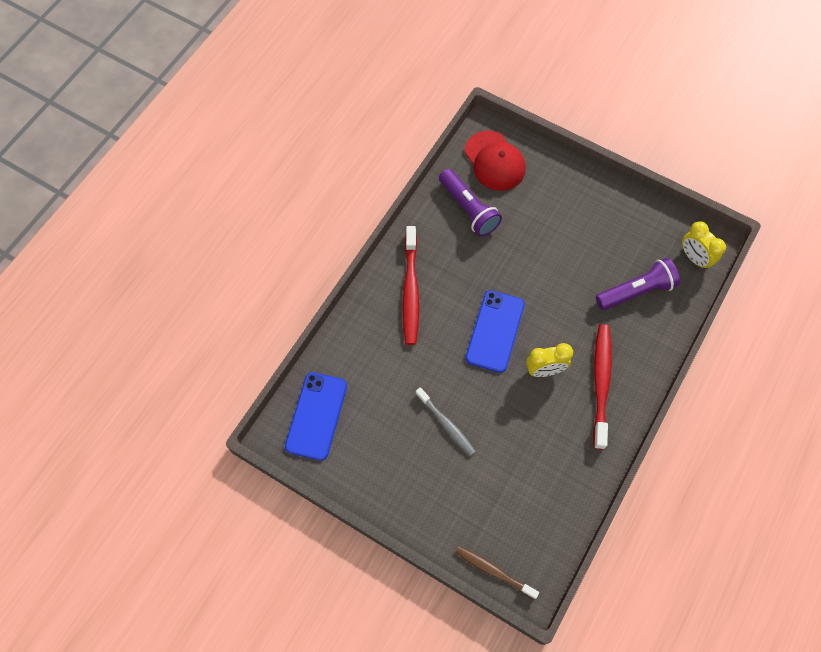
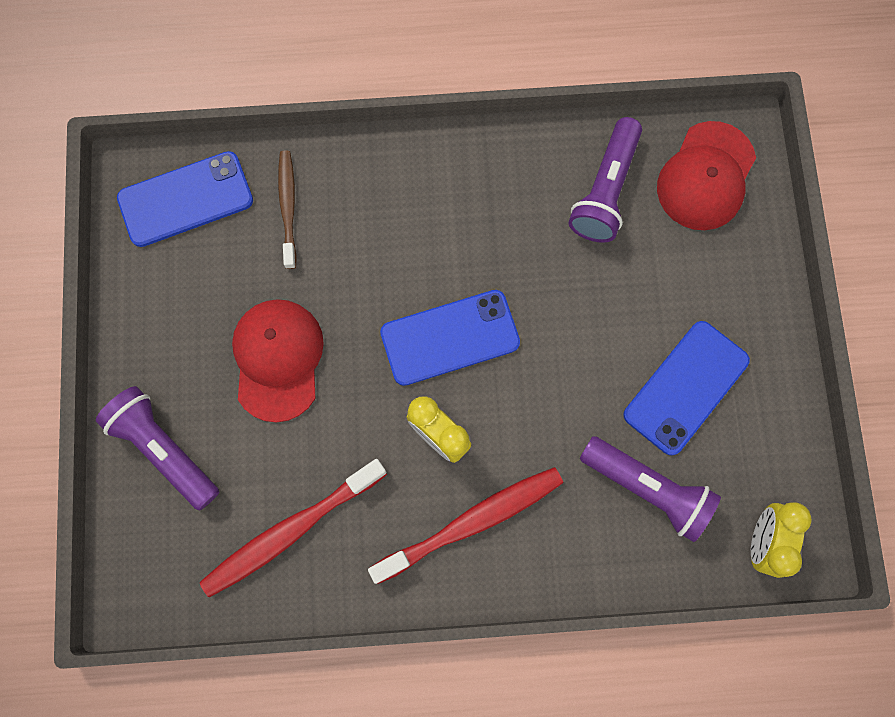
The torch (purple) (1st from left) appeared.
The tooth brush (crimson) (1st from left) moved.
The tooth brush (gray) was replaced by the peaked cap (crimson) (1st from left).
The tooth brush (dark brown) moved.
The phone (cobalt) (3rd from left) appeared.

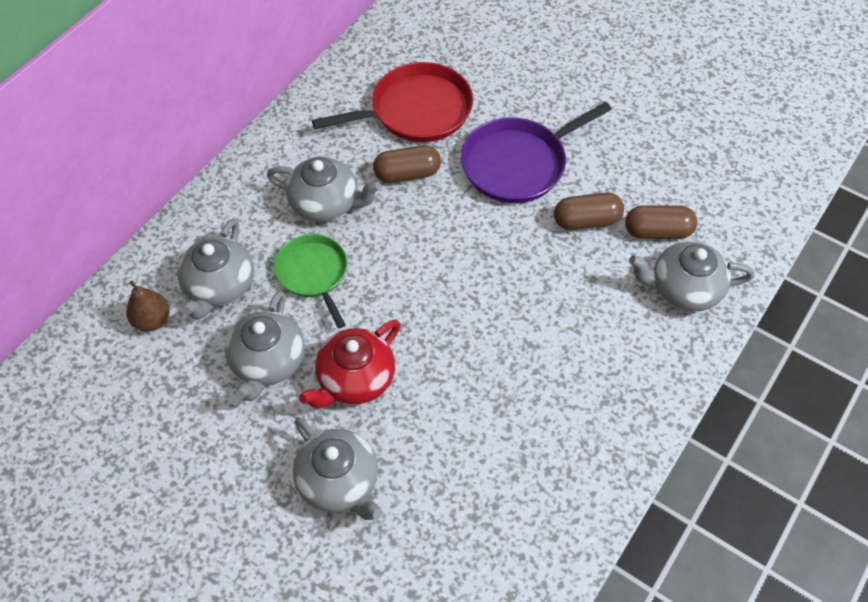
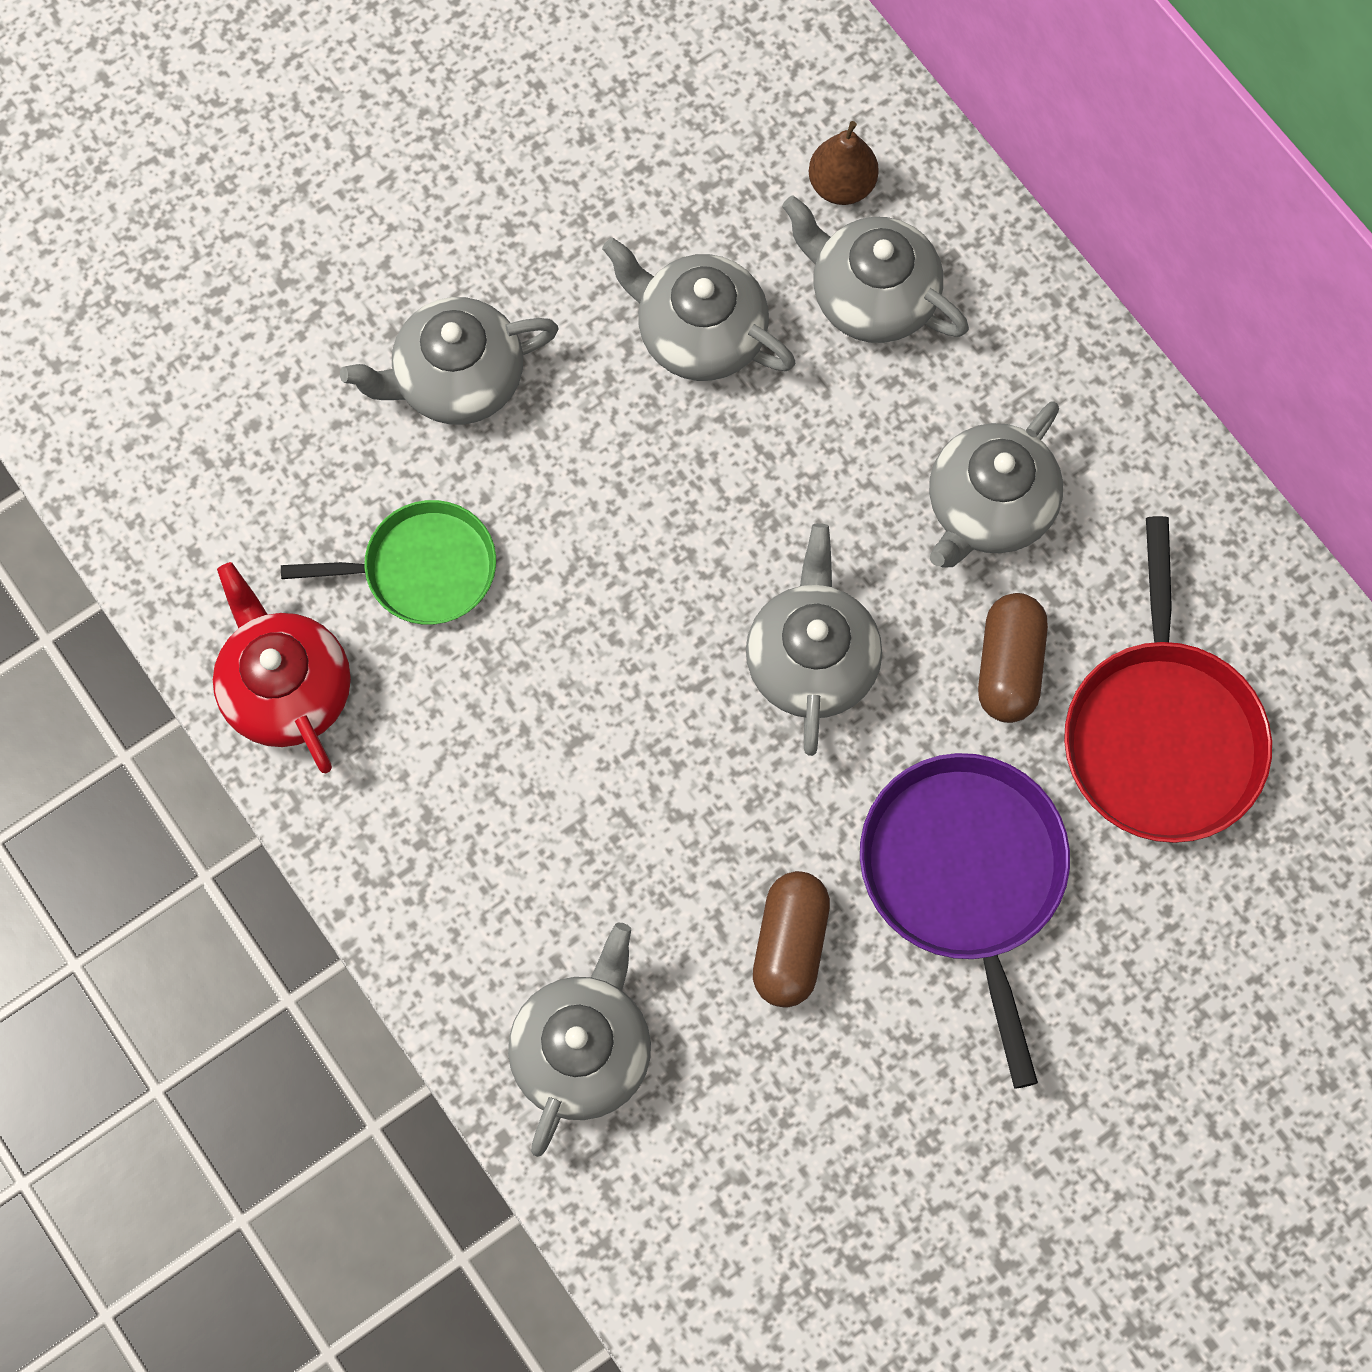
The tea pot (crimson) moved.
The frying pan (green) moved.
The tea pot (gray) (4th from left) appeared.
The pill shape (dark brown) (3rd from left) disappeared.

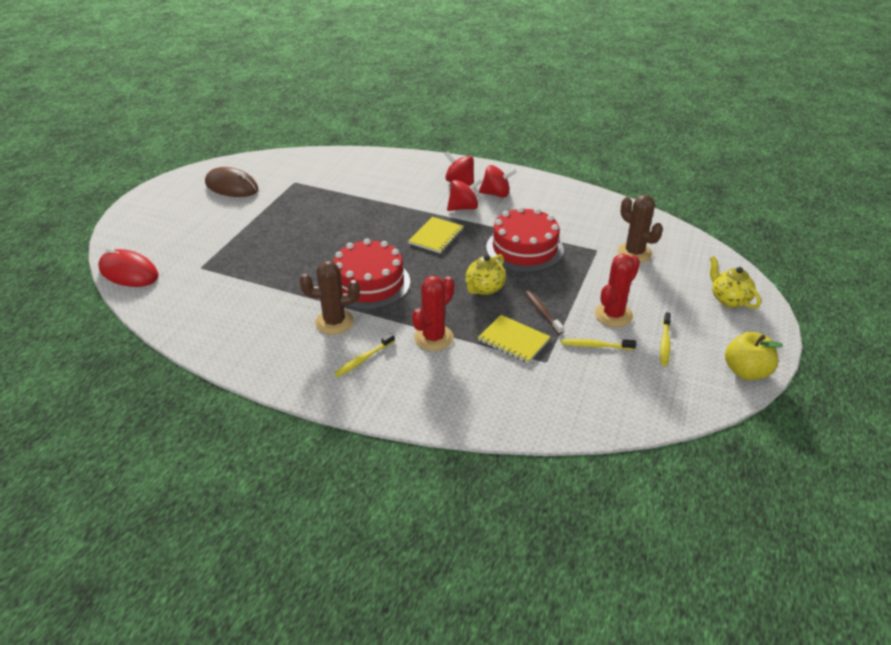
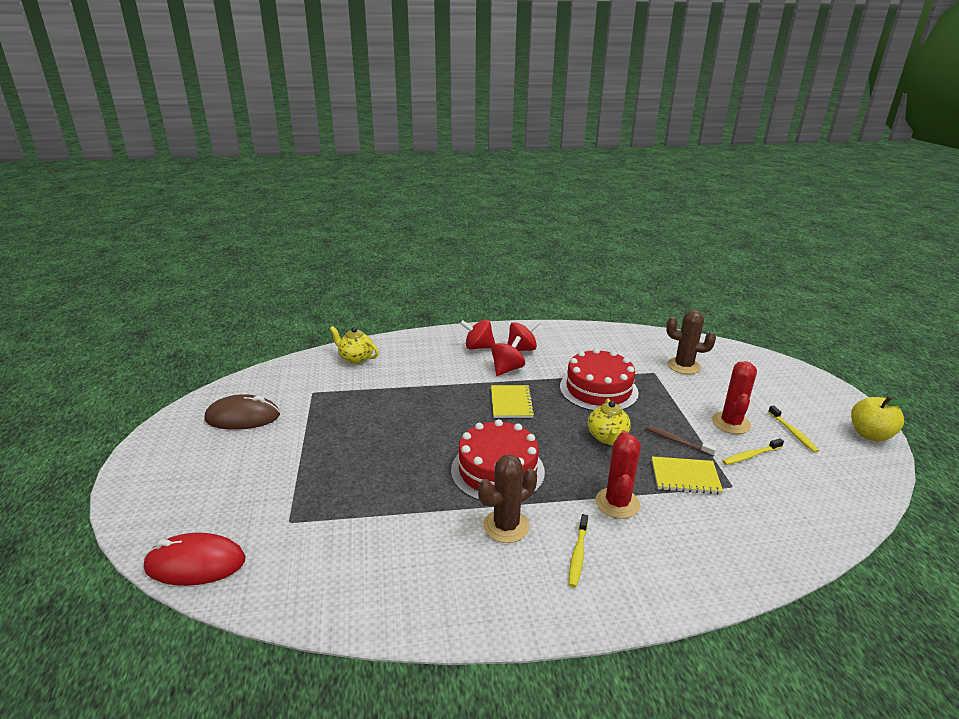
The tea pot (yellow) (2nd from left in the first image) moved.

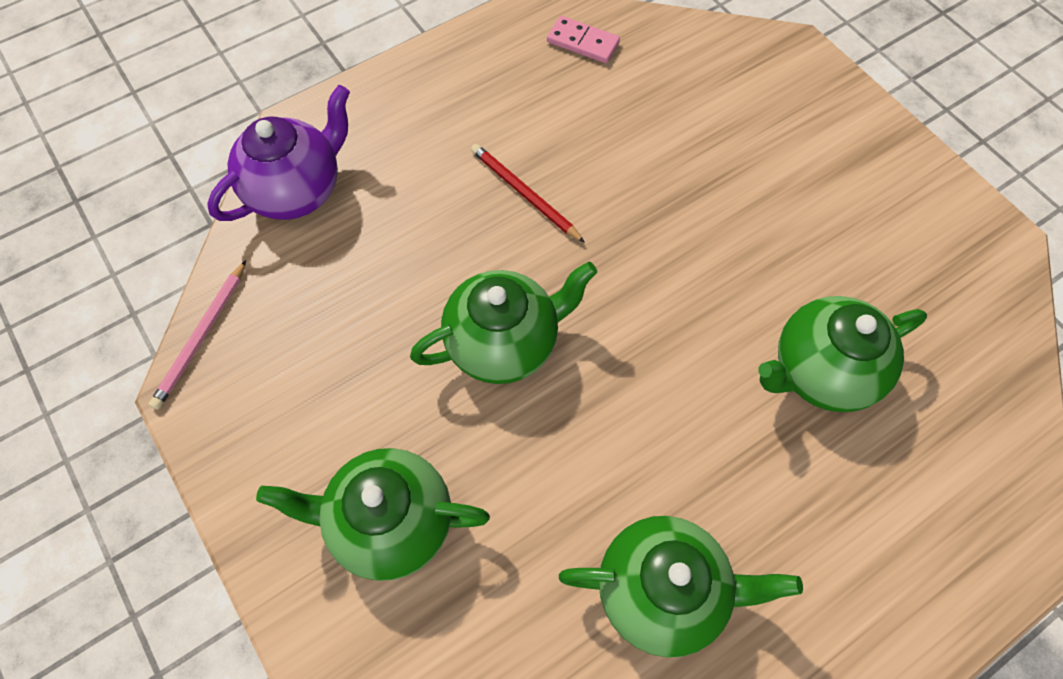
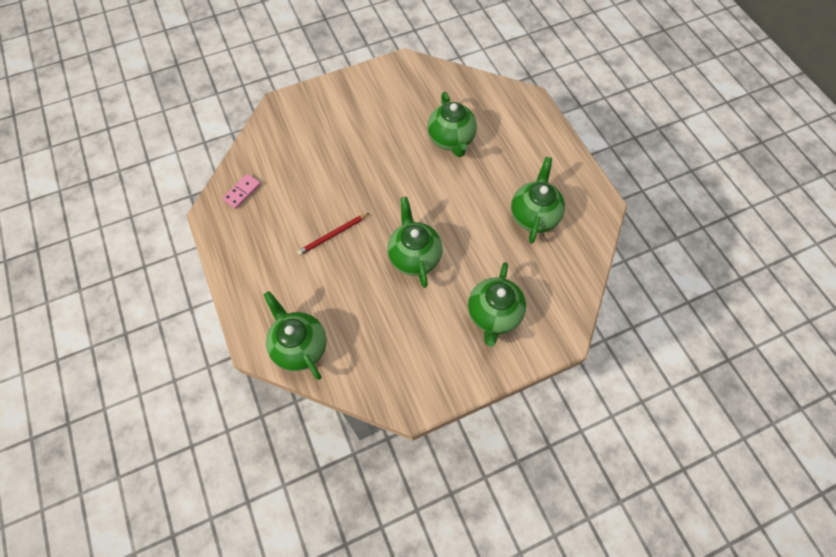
The tea pot (purple) became the tea pot (green) (1st from left).
The lead pencil (rose-pink) disappeared.

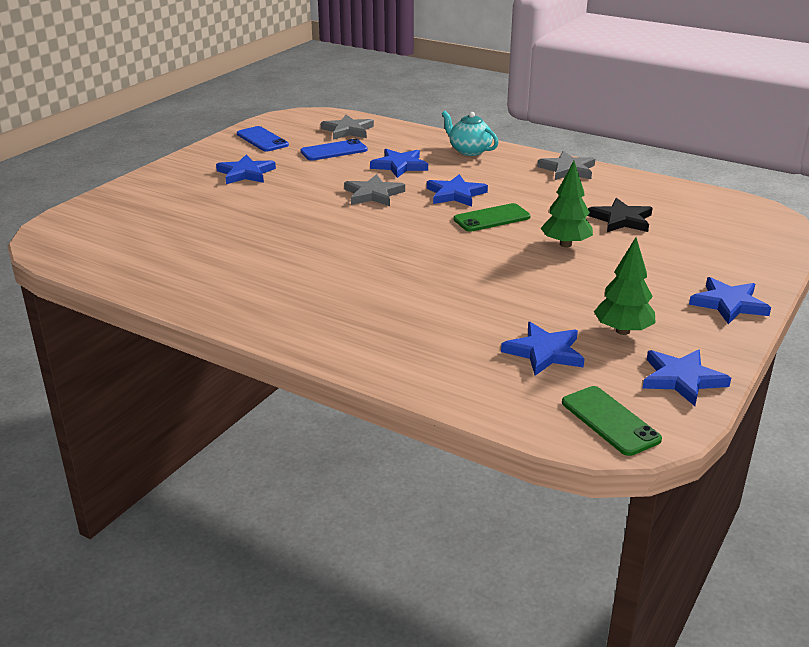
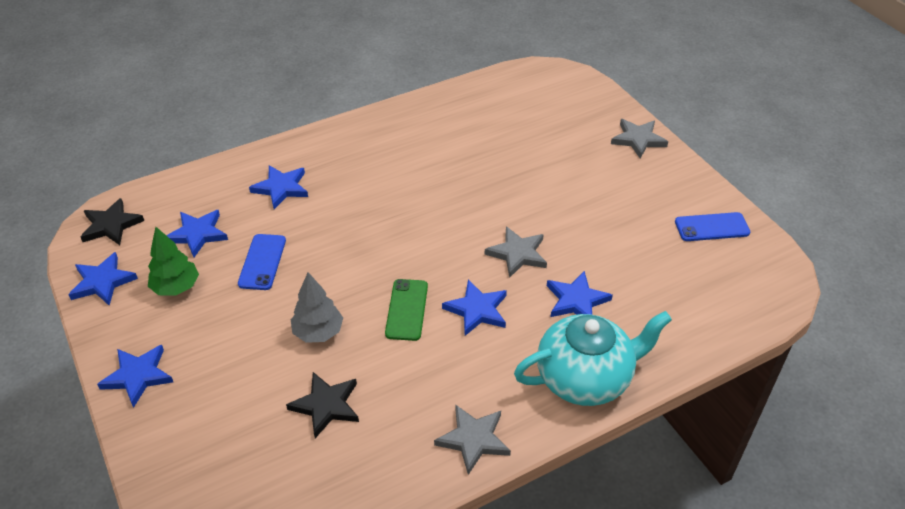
The phone (green) (2nd from left) was replaced by the five-pointed star (black) (1st from left).
The phone (cobalt) (2nd from left in the first image) moved.
The five-pointed star (cobalt) (1st from left in the first image) moved.
The tree (green) (1st from left) became the tree (gray).
The tea pot (turquoise) changed to 1.73 times the size.
The five-pointed star (gray) (1st from left in the first image) moved.

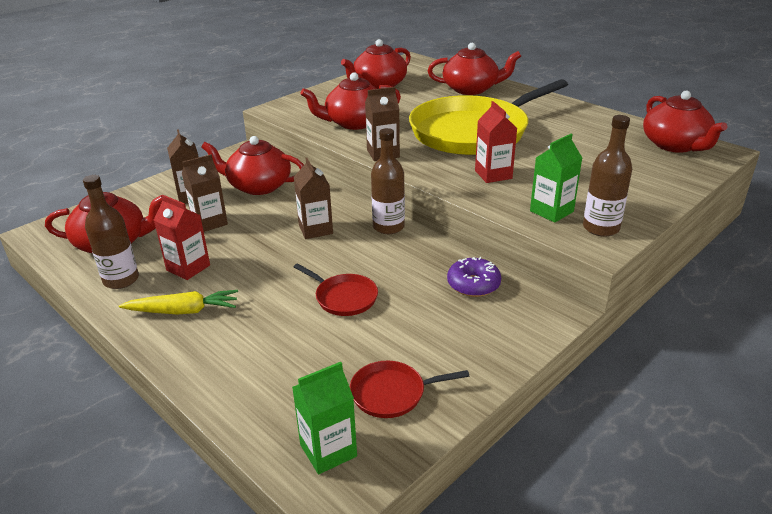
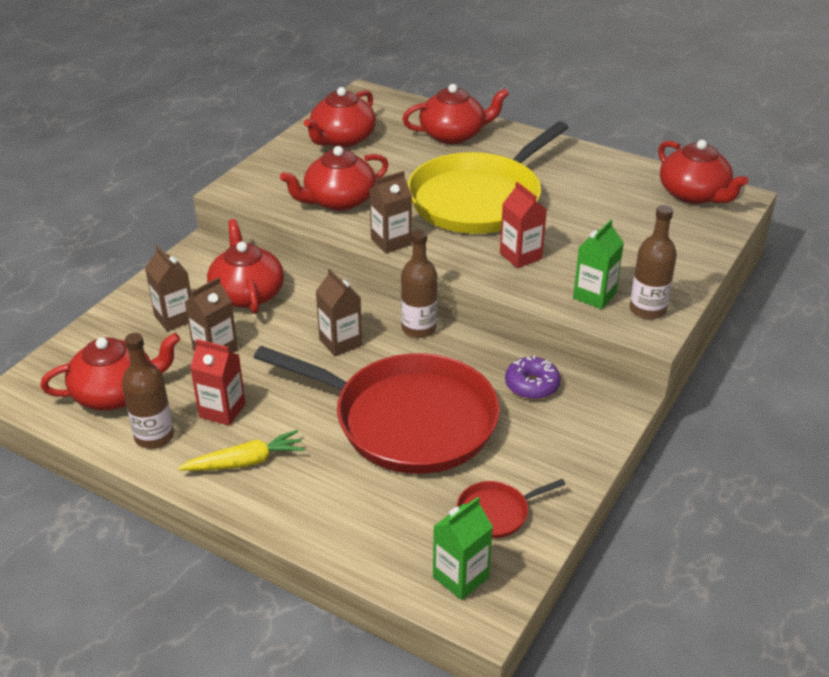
The tea pot (crimson) (2nd from left) turned 75 degrees clockwise.
The frying pan (crimson) (1st from left) changed to 2.47 times the size.

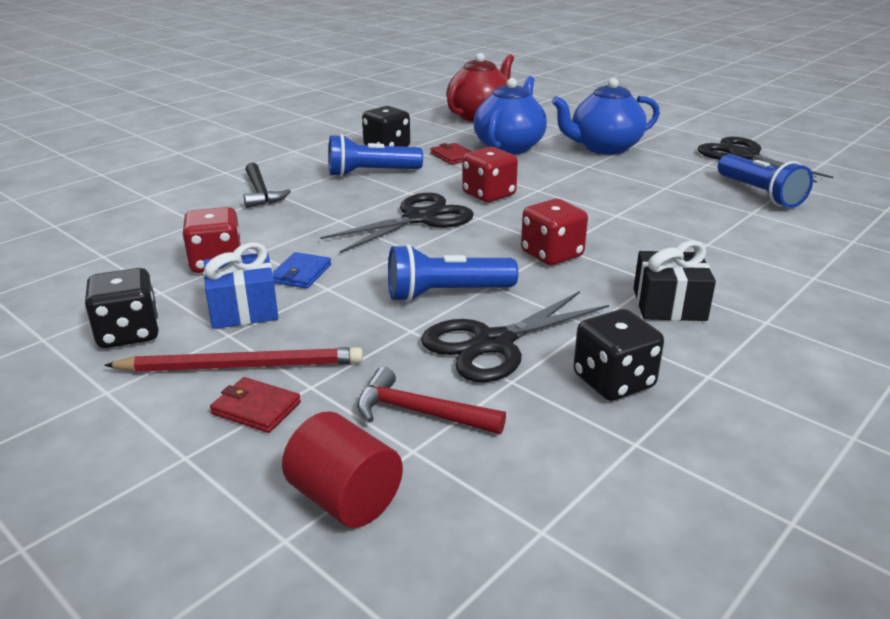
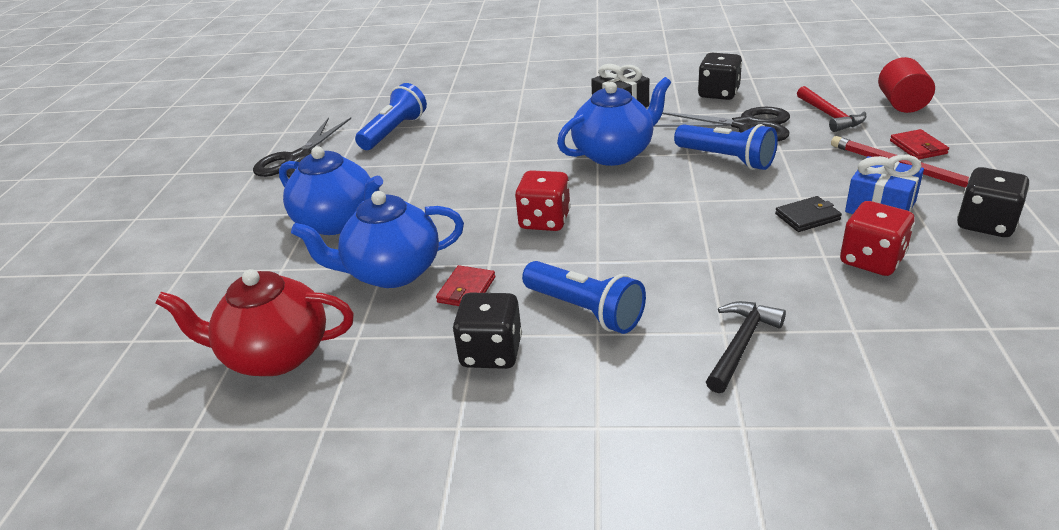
The game die (crimson) (3rd from left) was replaced by the tea pot (cobalt) (3rd from left).
The billfold (cobalt) became the billfold (black).
The scissors (black) (1st from left) disappeared.

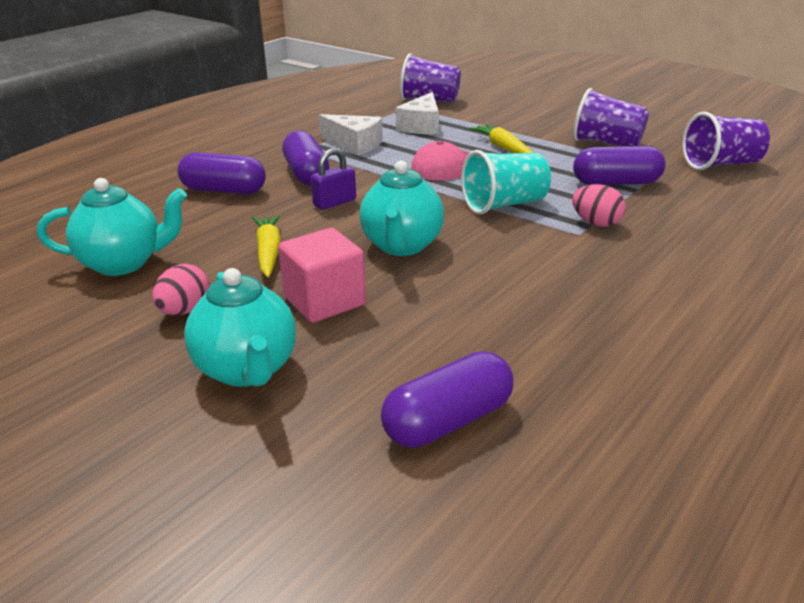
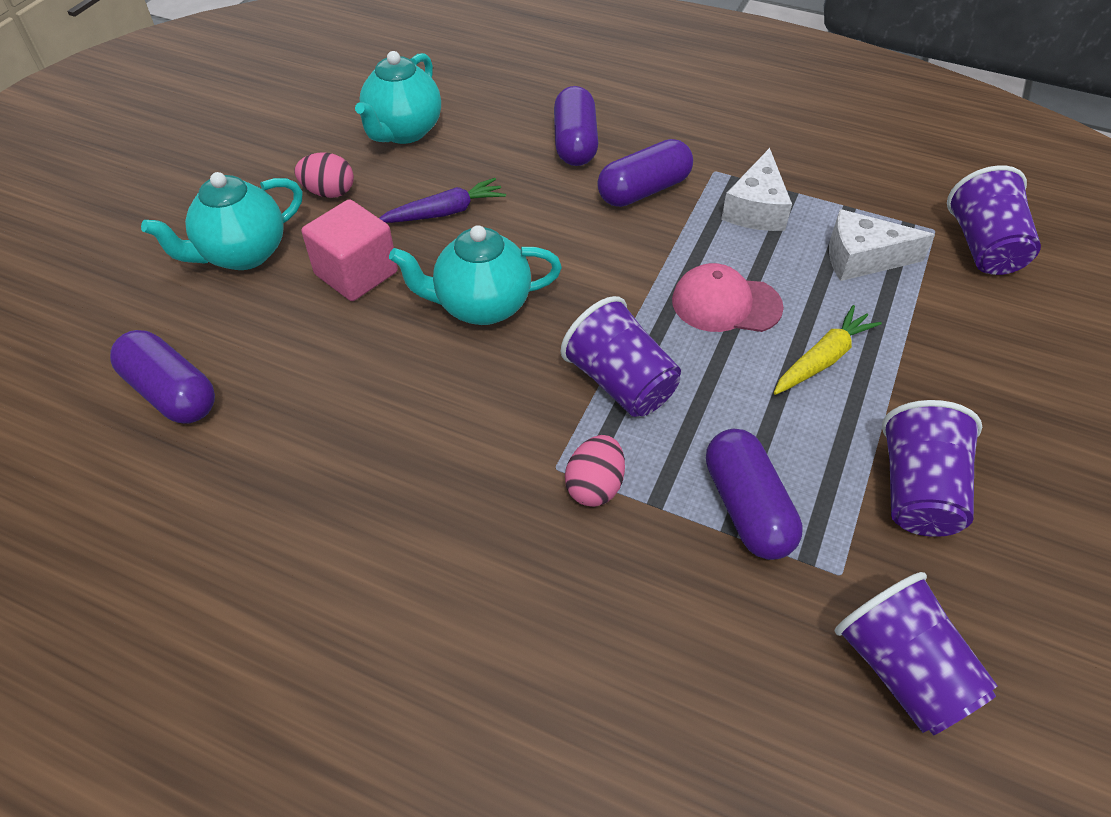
The tea pot (turquoise) (1st from left in the first image) turned 45 degrees clockwise.
The toy carrot (yellow) (1st from left) became the toy carrot (purple).
The tumbler (turquoise) became the tumbler (purple) (1st from left).
The small lock (purple) disappeared.

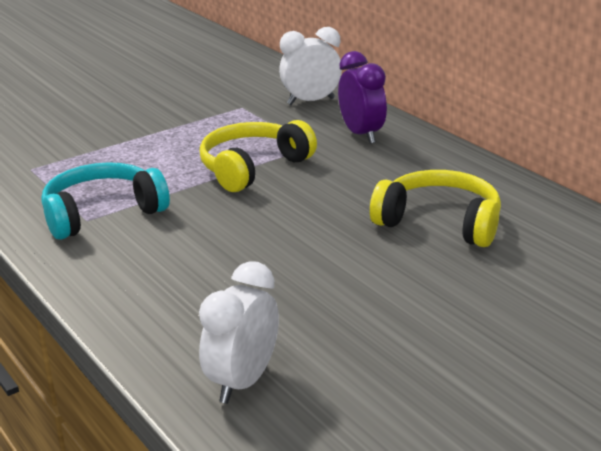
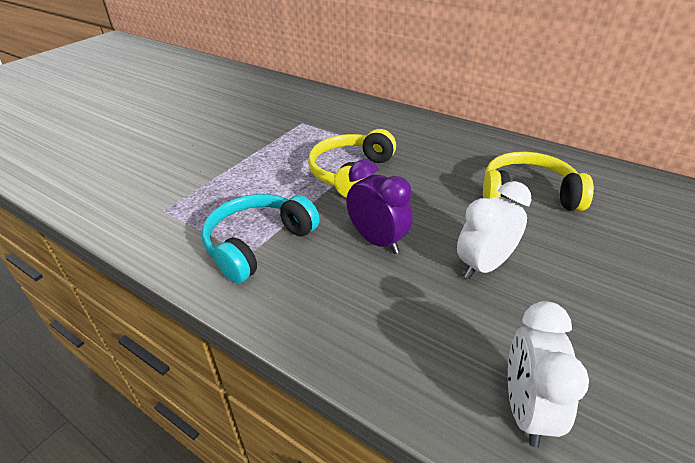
The bedside clock (purple) moved.
The bedside clock (white) (2nd from left in the first image) moved.

